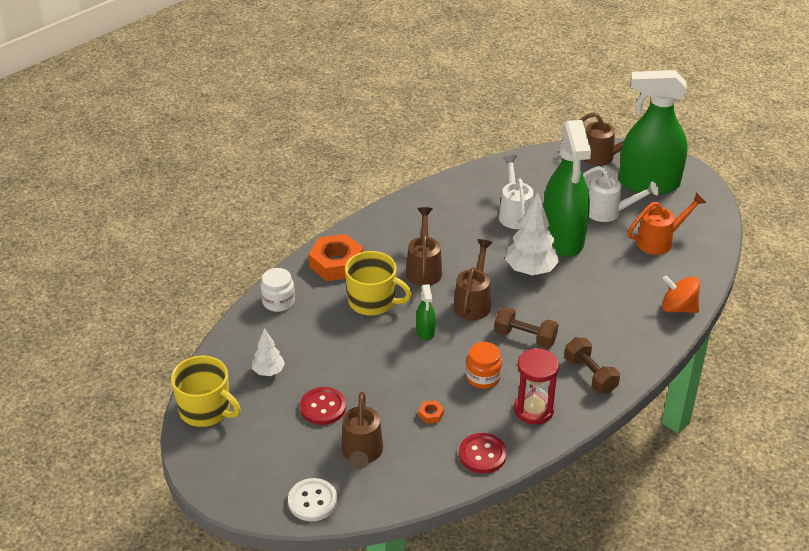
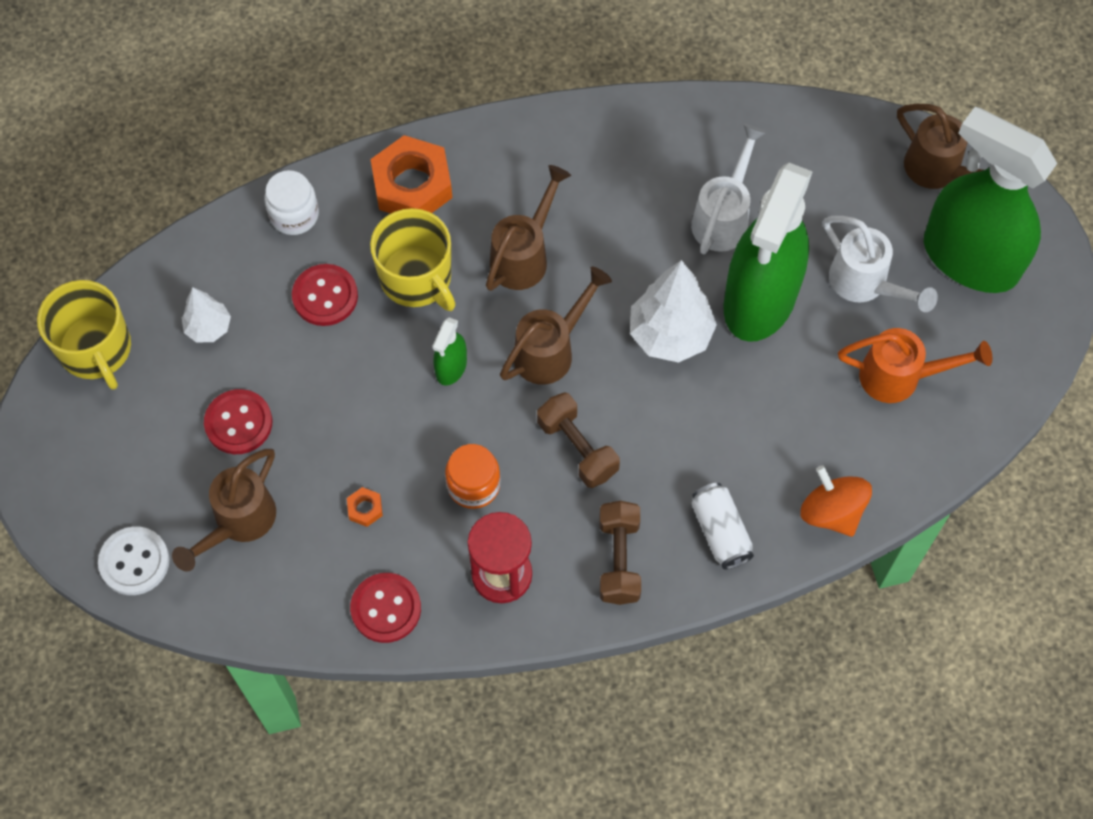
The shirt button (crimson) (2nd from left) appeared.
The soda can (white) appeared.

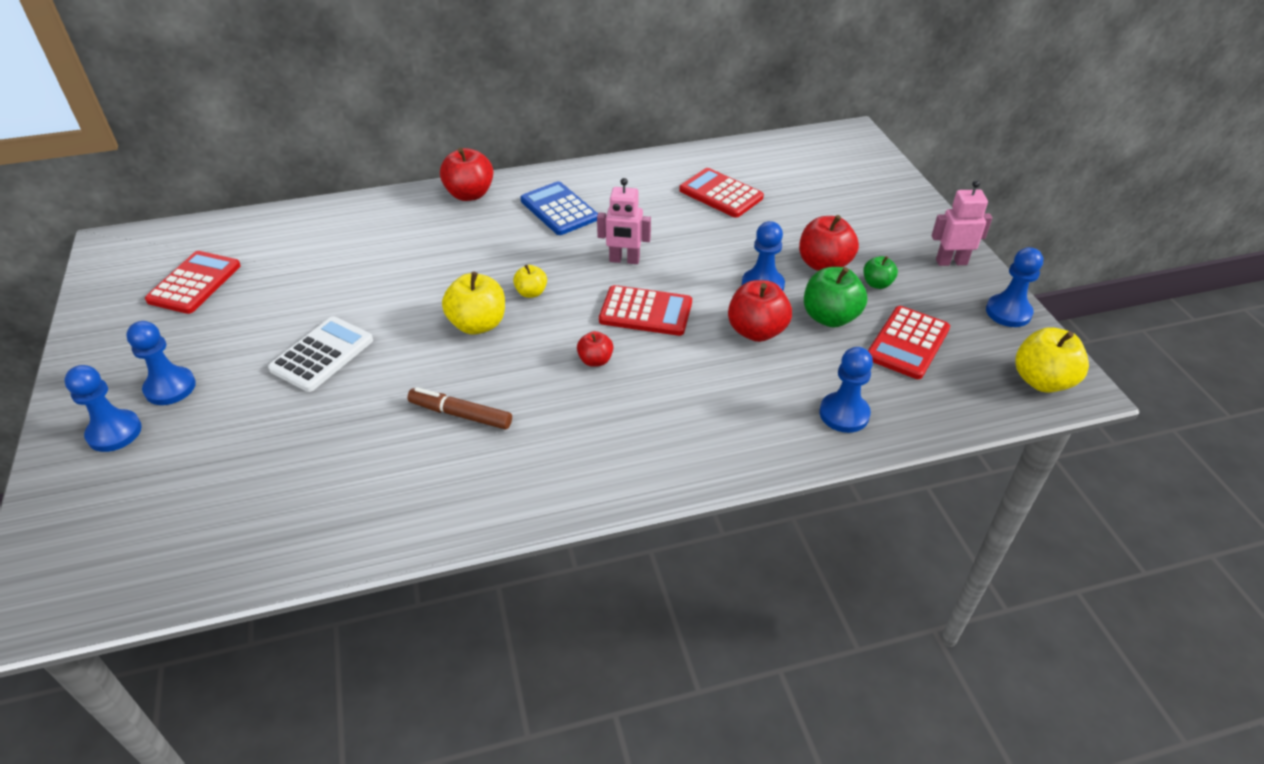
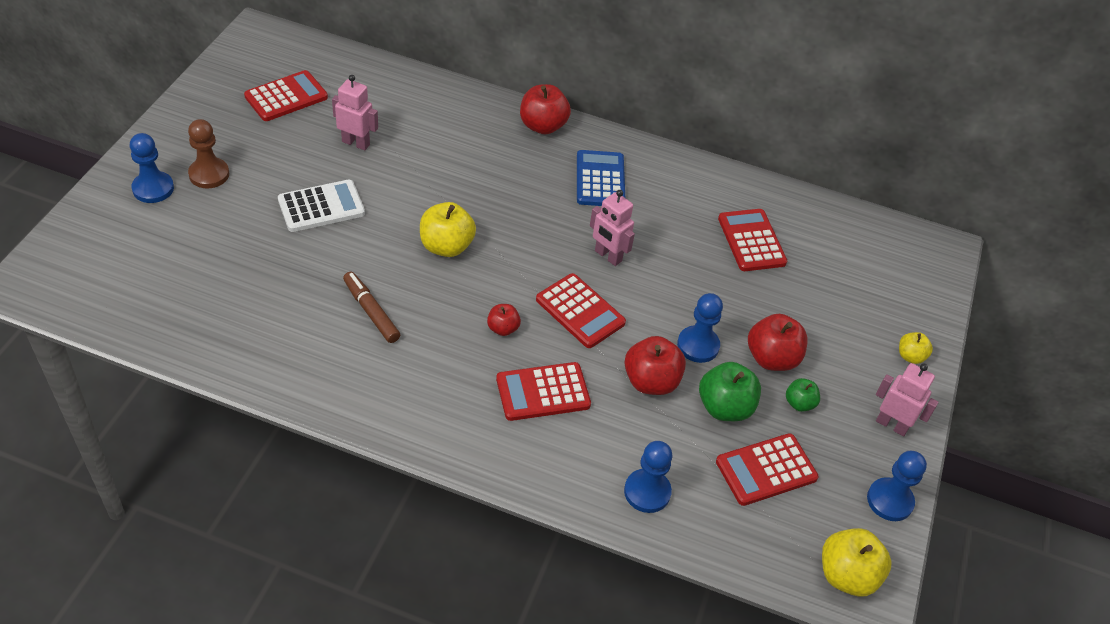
The pawn (cobalt) (2nd from left) became the pawn (dark brown).
The toy robot (rose-pink) (1st from left) appeared.
The adding machine (crimson) (2nd from left) appeared.
The toy apple (yellow) (2nd from left in the first image) moved.

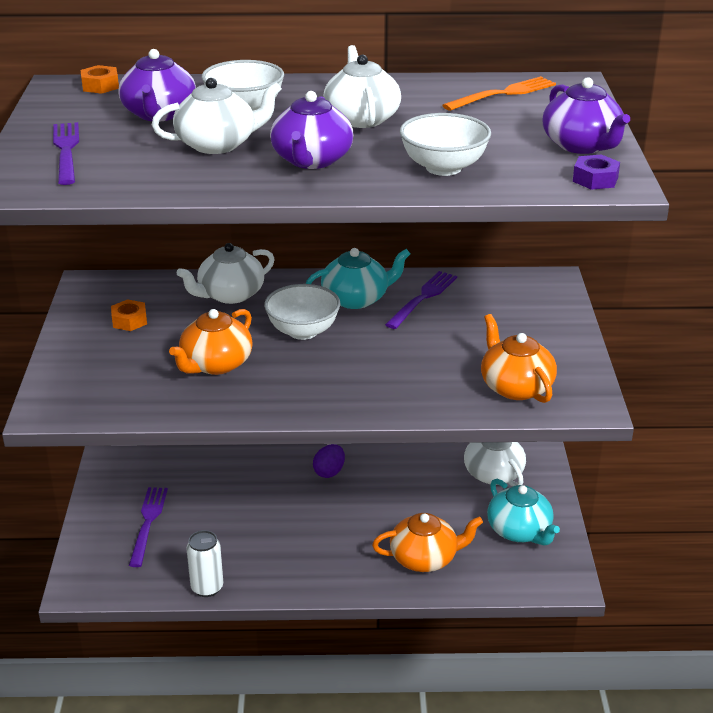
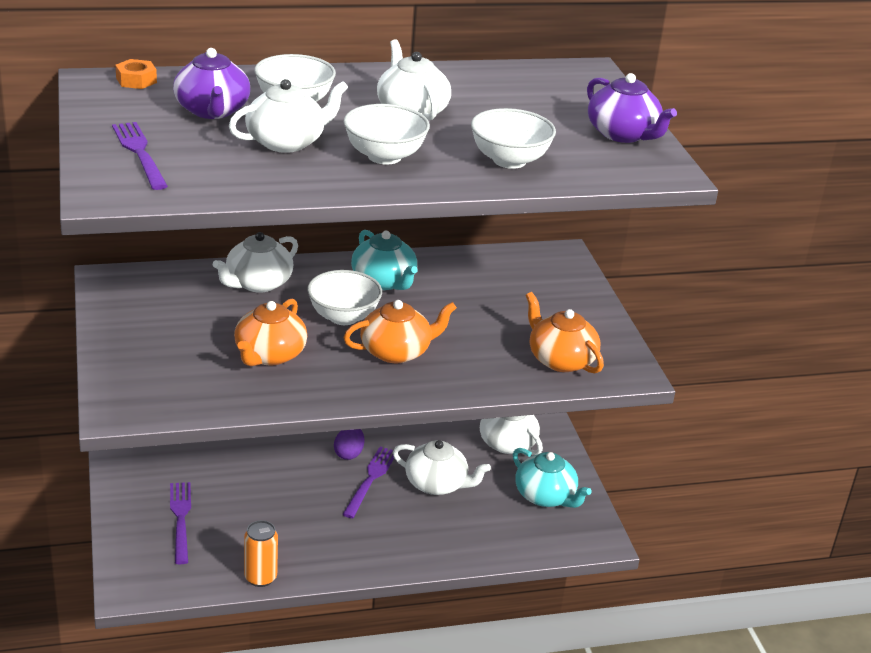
The soda can (white) became the soda can (orange).
The fork (purple) (3rd from left) moved.
The tea pot (orange) (2nd from left) moved.
The tea pot (purple) (2nd from left) was replaced by the deep dish (white) (3rd from left).
The tea pot (turquoise) (1st from left) turned 90 degrees clockwise.
The tea pot (white) (4th from left) appeared.
The hex nut (orange) (2nd from left) disappeared.
The fork (orange) disappeared.
The hex nut (purple) disappeared.

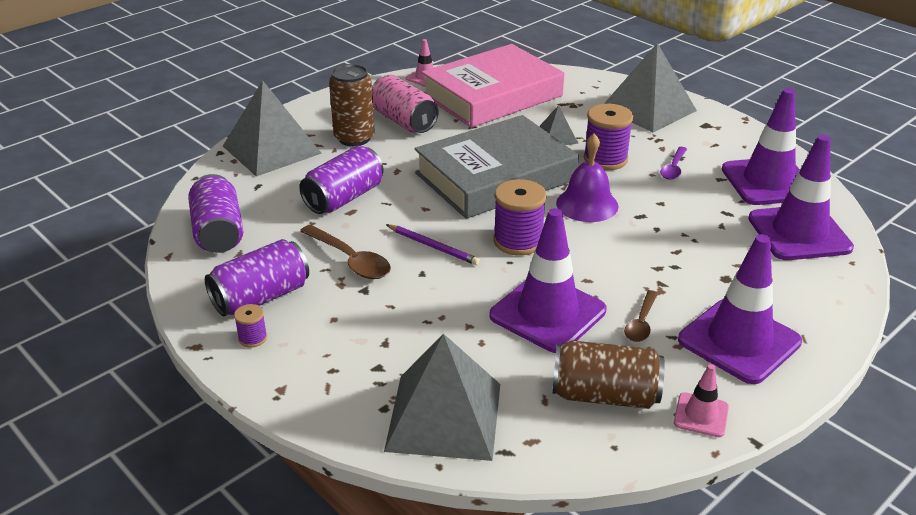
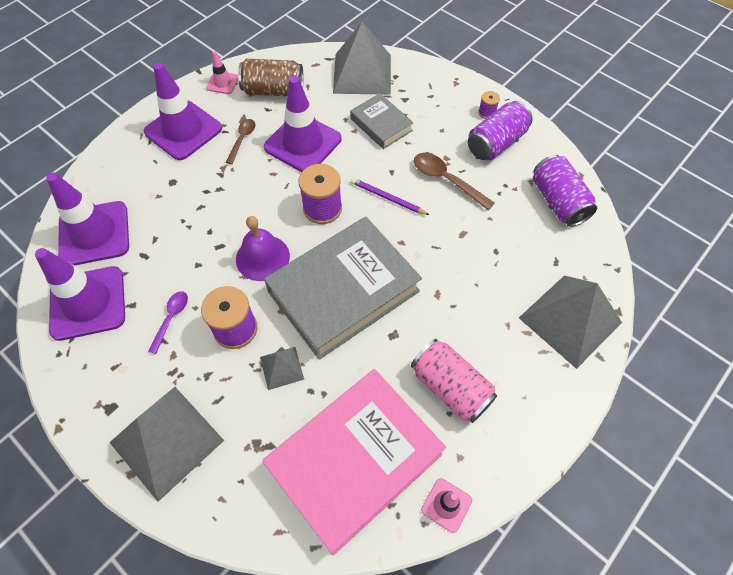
The book (gray) (2nd from left) appeared.
The soda can (purple) (3rd from left) disappeared.
The soda can (dark brown) (1st from left) disappeared.

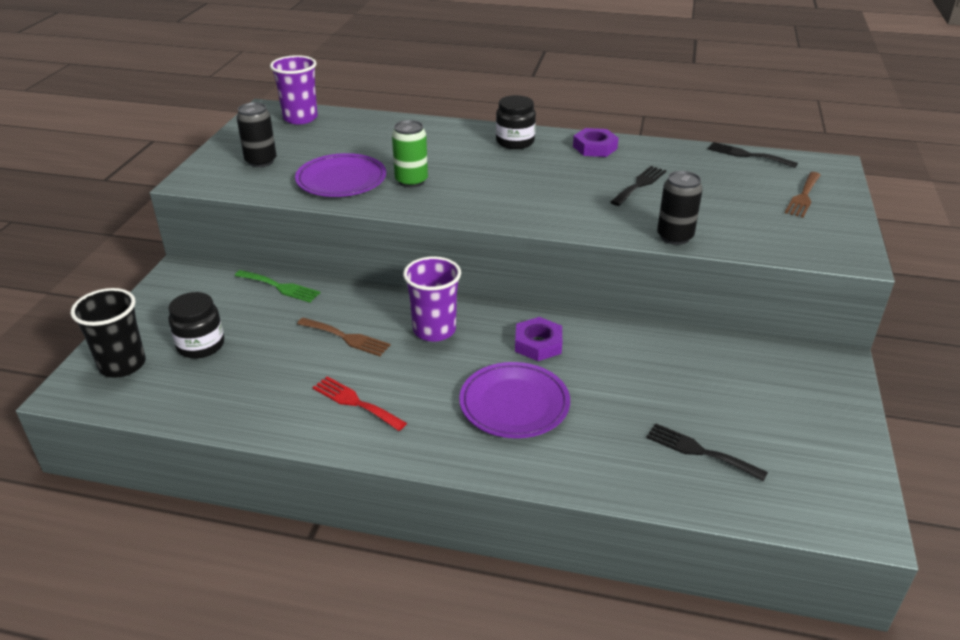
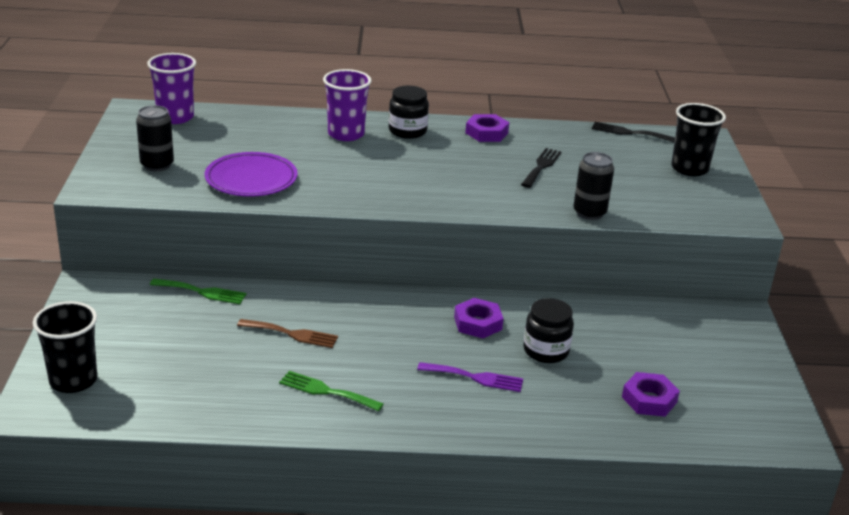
The fork (crimson) became the fork (green) (2nd from left).
The tumbler (purple) (2nd from left) moved.
The dinner plate (purple) (2nd from left) was replaced by the fork (purple).
The preserve jar (black) (1st from left in the first image) moved.
The fork (black) (2nd from left) was replaced by the hex nut (purple) (3rd from left).
The fork (dark brown) (2nd from left) was replaced by the tumbler (black) (2nd from left).
The soda can (green) disappeared.

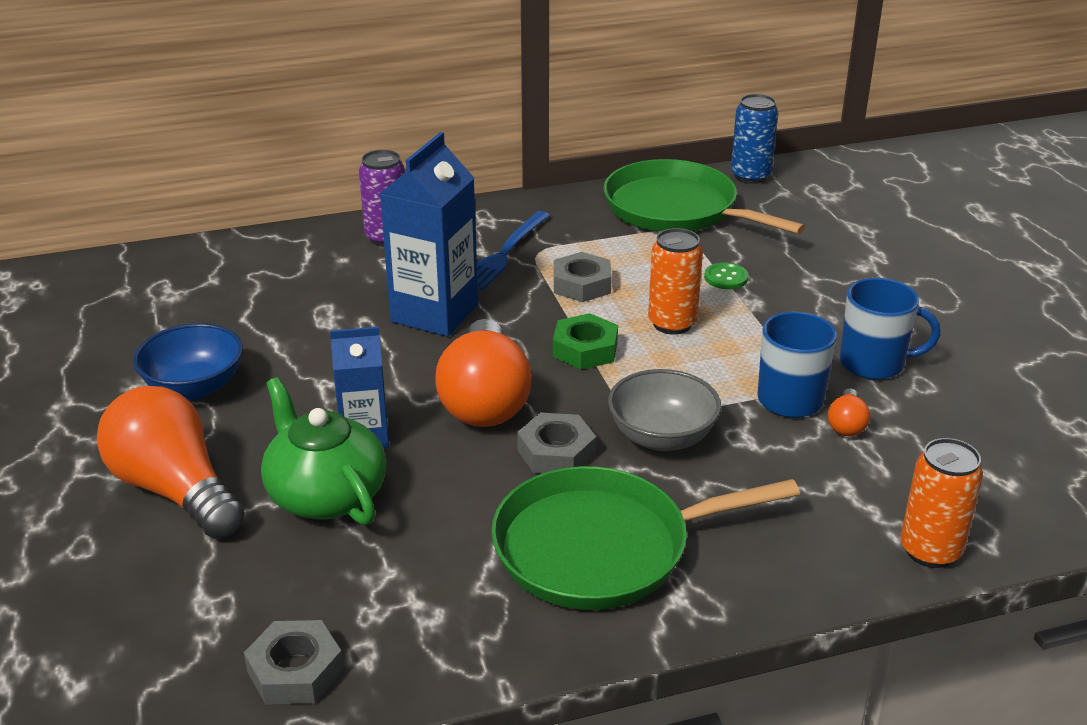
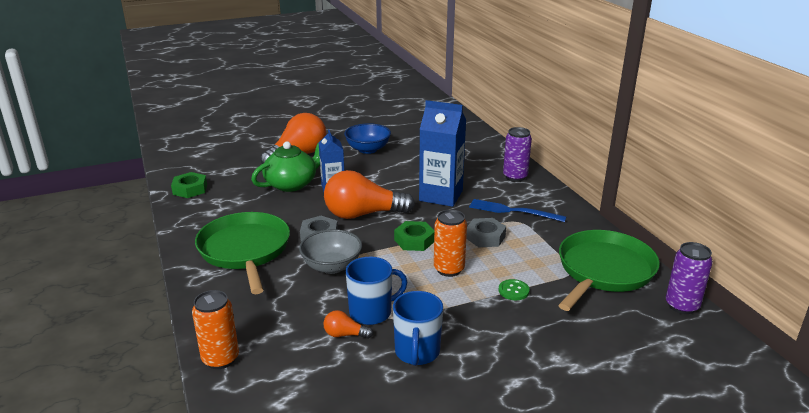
The hex nut (gray) (1st from left) became the hex nut (green) (1st from left).
The soda can (cobalt) became the soda can (purple) (2nd from left).

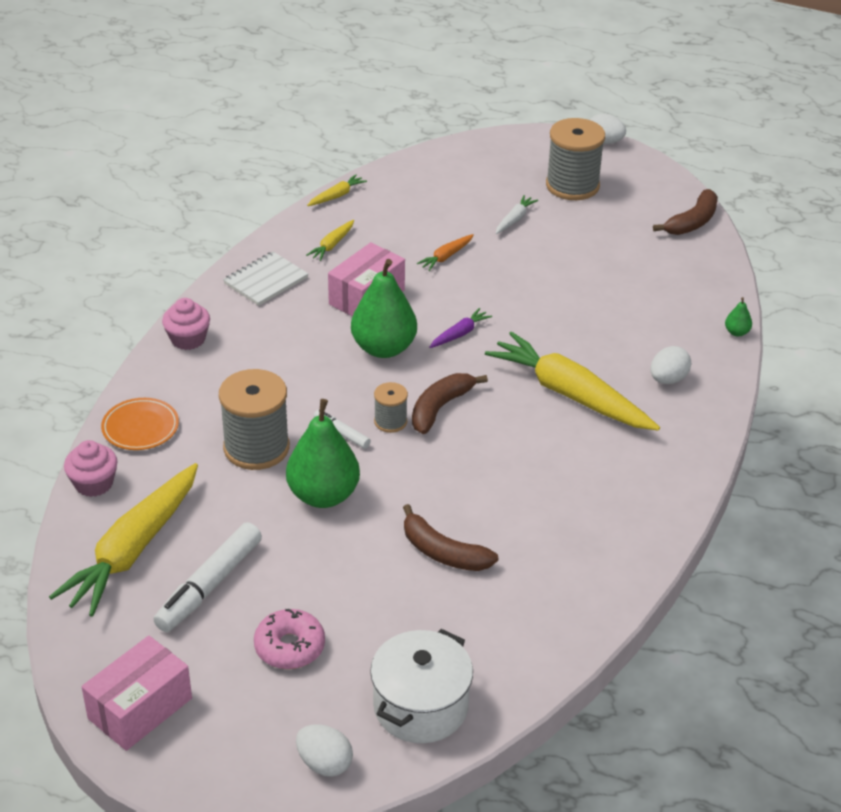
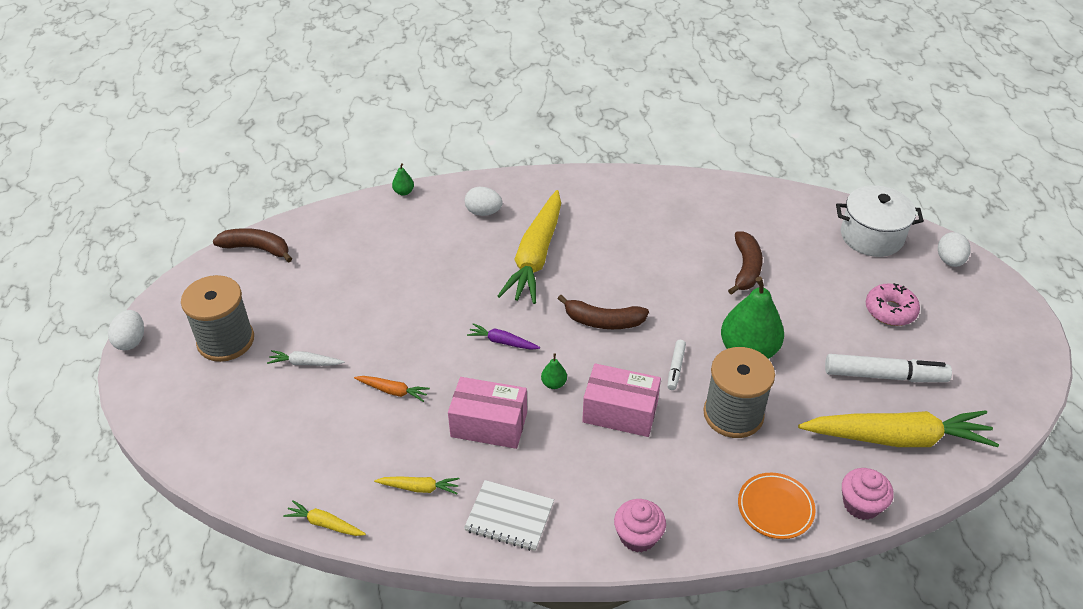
The toy pear (green) (2nd from left) changed to 0.41 times the size.
The parcel (rose-pink) (1st from left in the first image) moved.
The spool (gray) (2nd from left) disappeared.

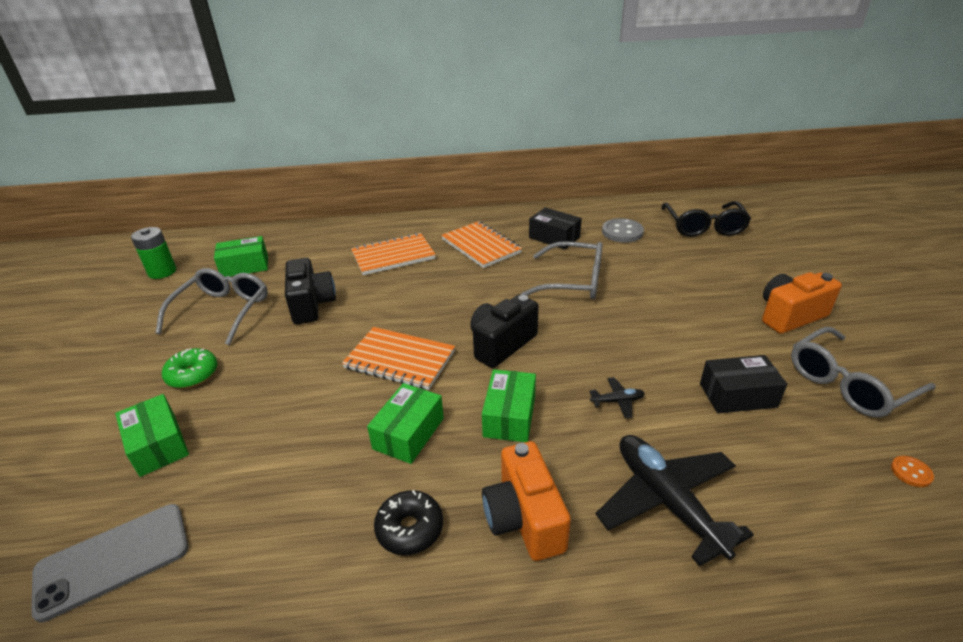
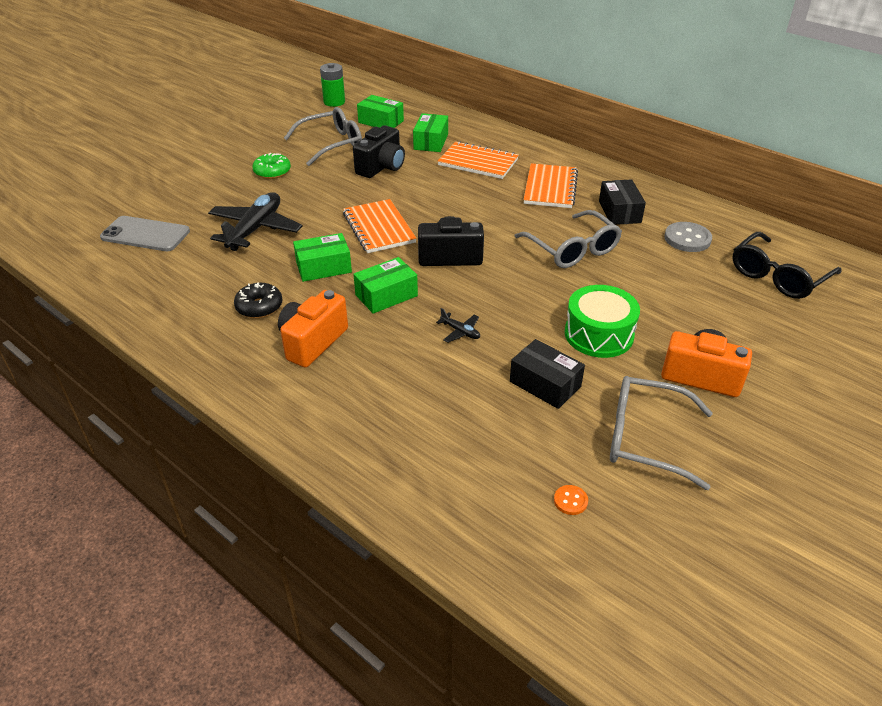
The toy plane (black) (2nd from left in the first image) moved.
The parcel (green) (1st from left in the first image) moved.
The toy drum (green) appeared.

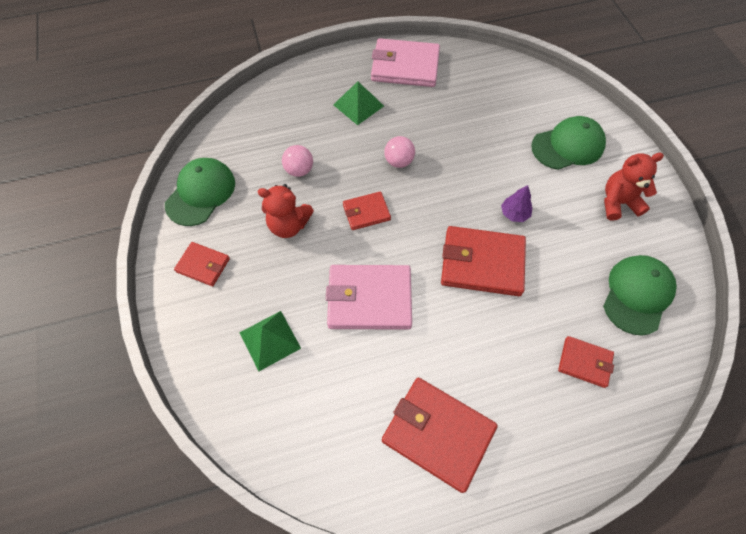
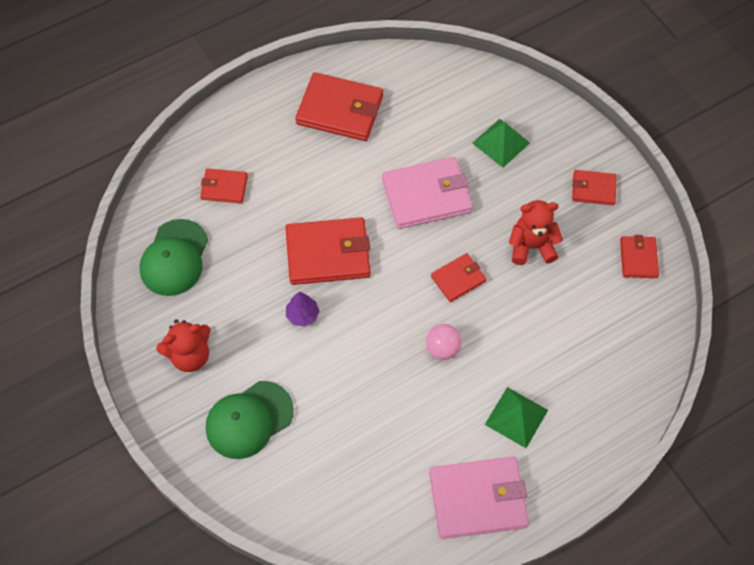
The peaked cap (green) (1st from left) was replaced by the billfold (crimson) (6th from left).
The sphere (rose-pink) (1st from left) disappeared.

